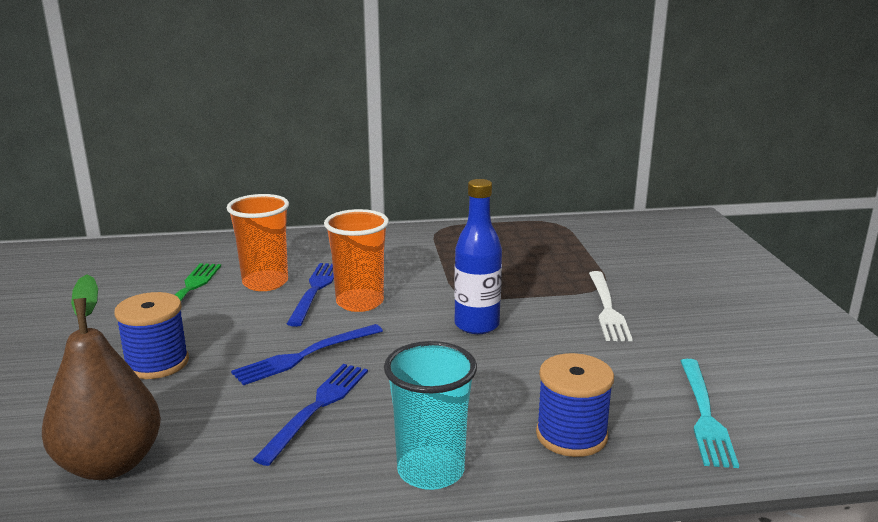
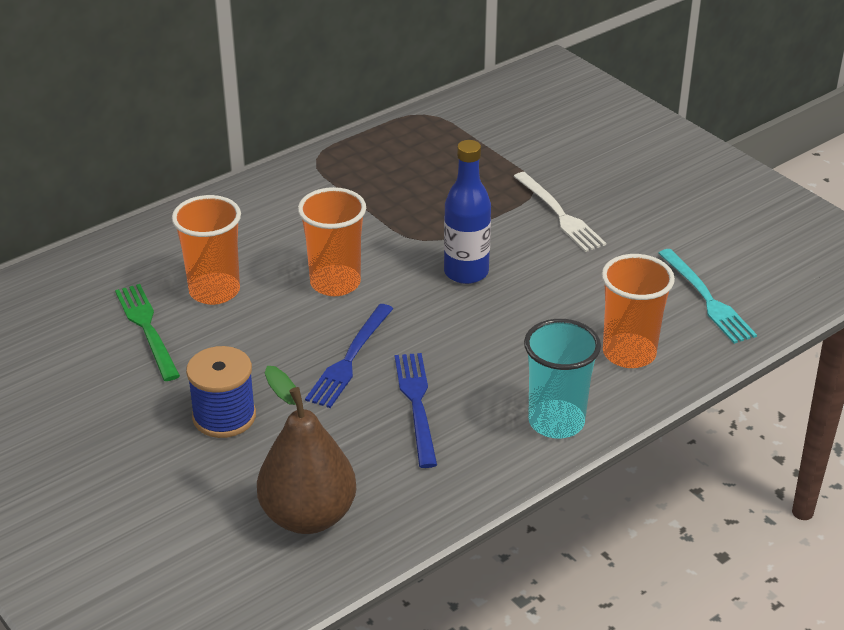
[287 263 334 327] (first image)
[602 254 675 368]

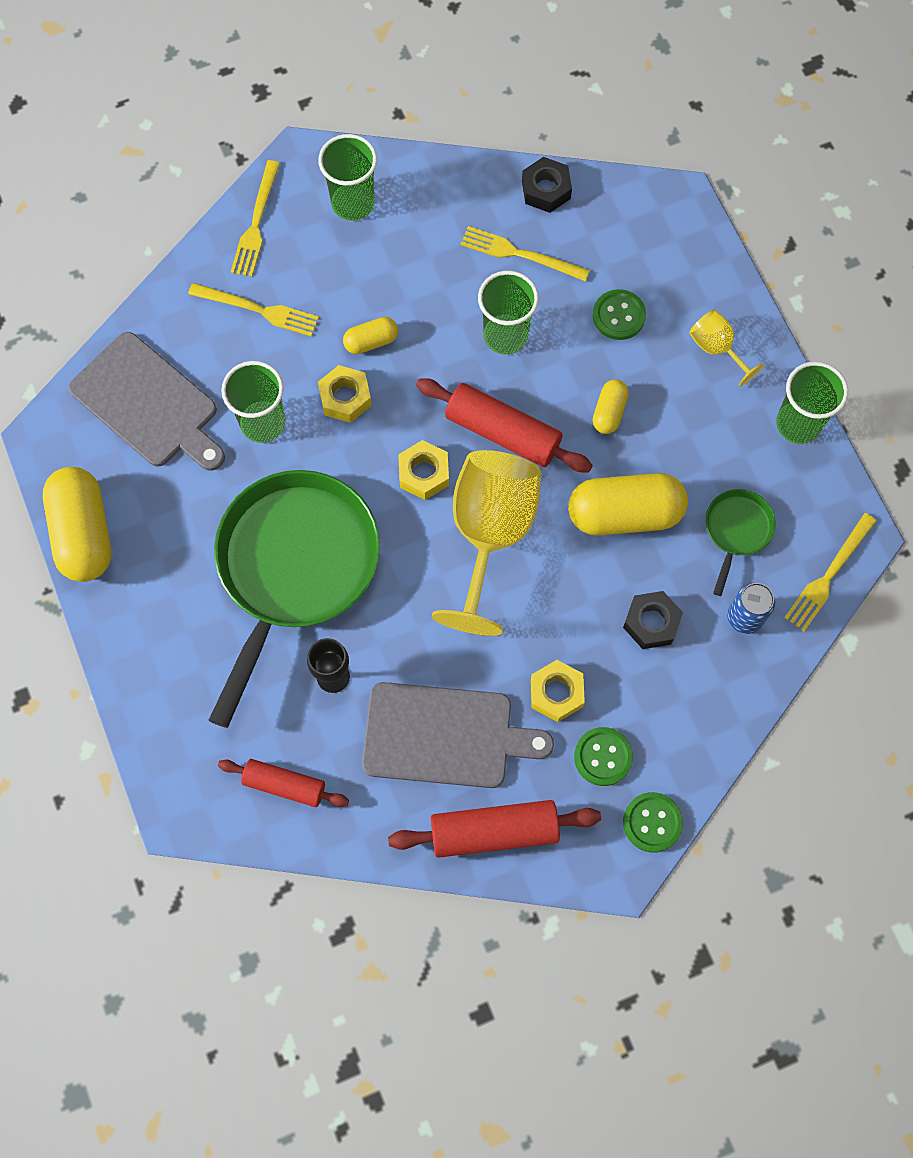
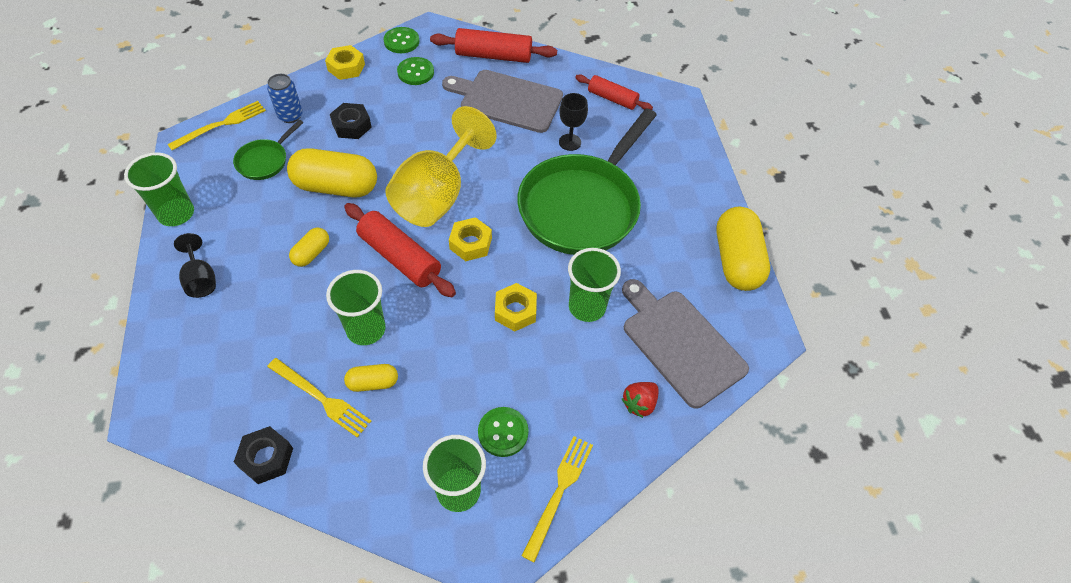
[188 283 319 337] (first image)
[344 364 398 392]
[325 45 365 80]
[478 407 529 457]
[174 233 216 298]
[622 382 658 418]

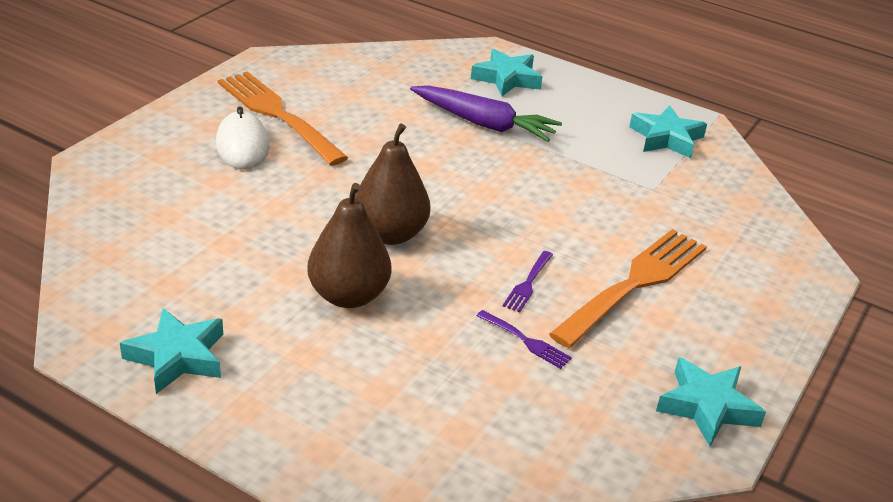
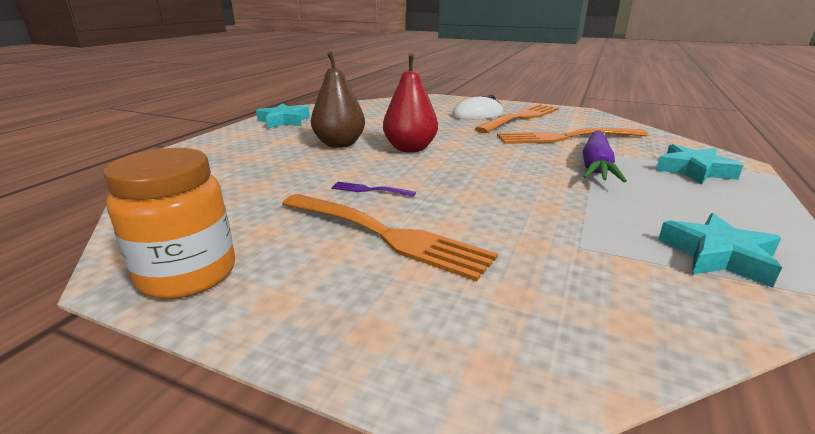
[383 53 438 153]
[476 310 572 369] (first image)
[103 148 235 299]
[497 128 648 144]

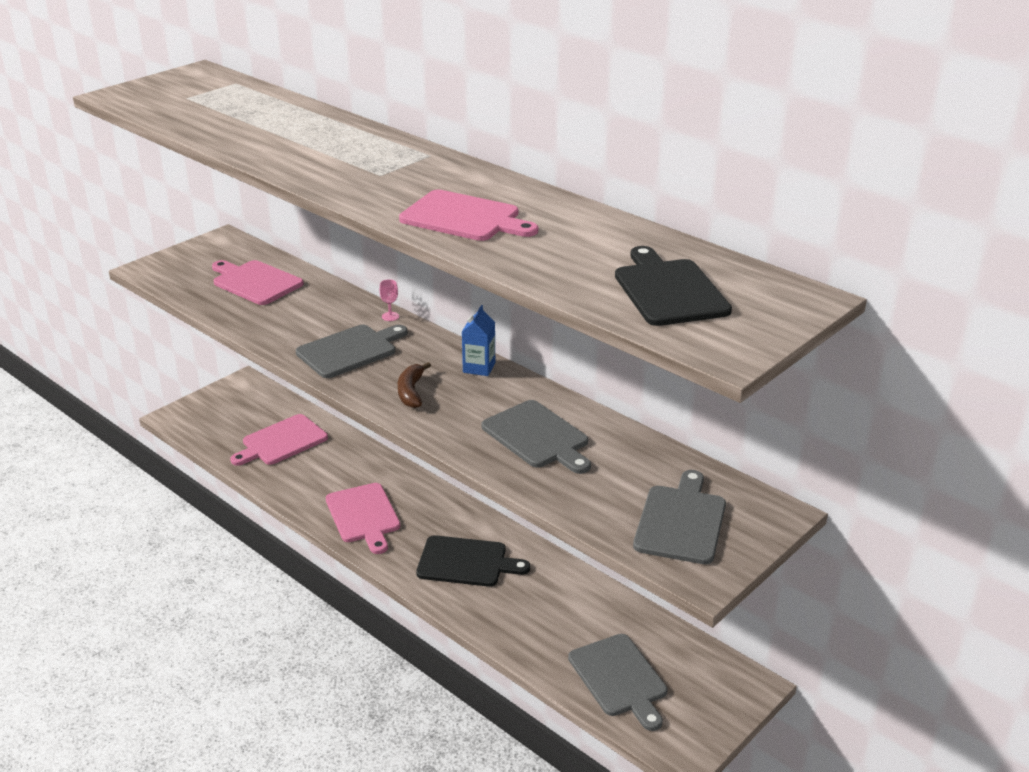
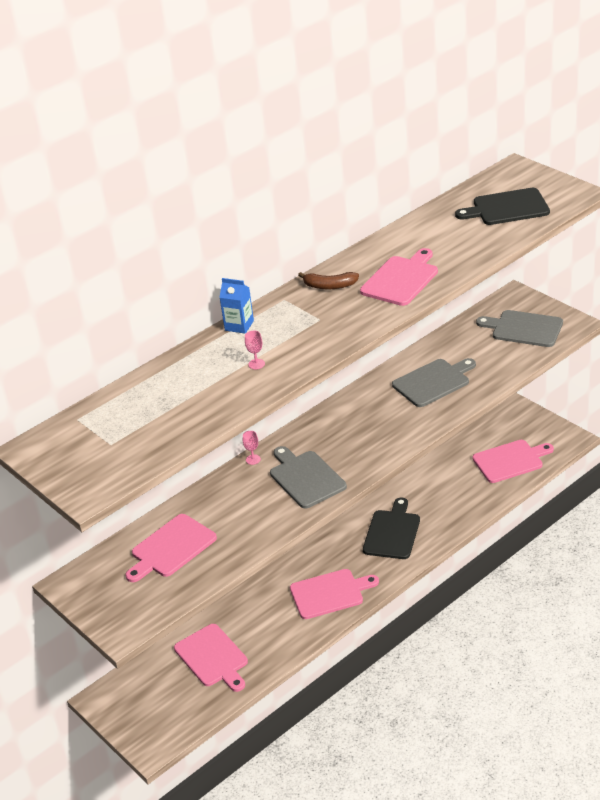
[298 272 359 289]
[219 278 254 334]
[472 440 554 483]
[245 331 265 369]

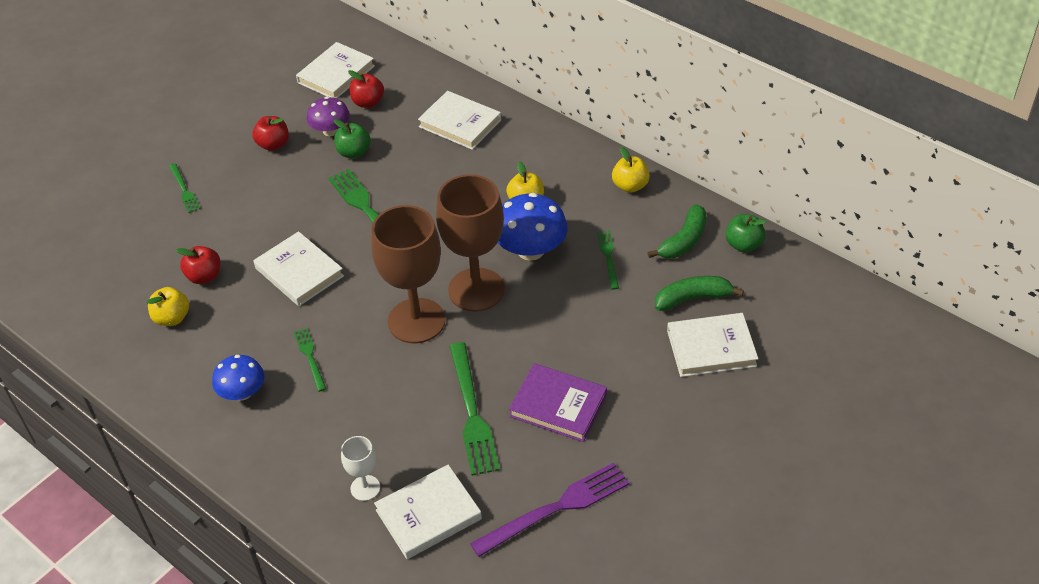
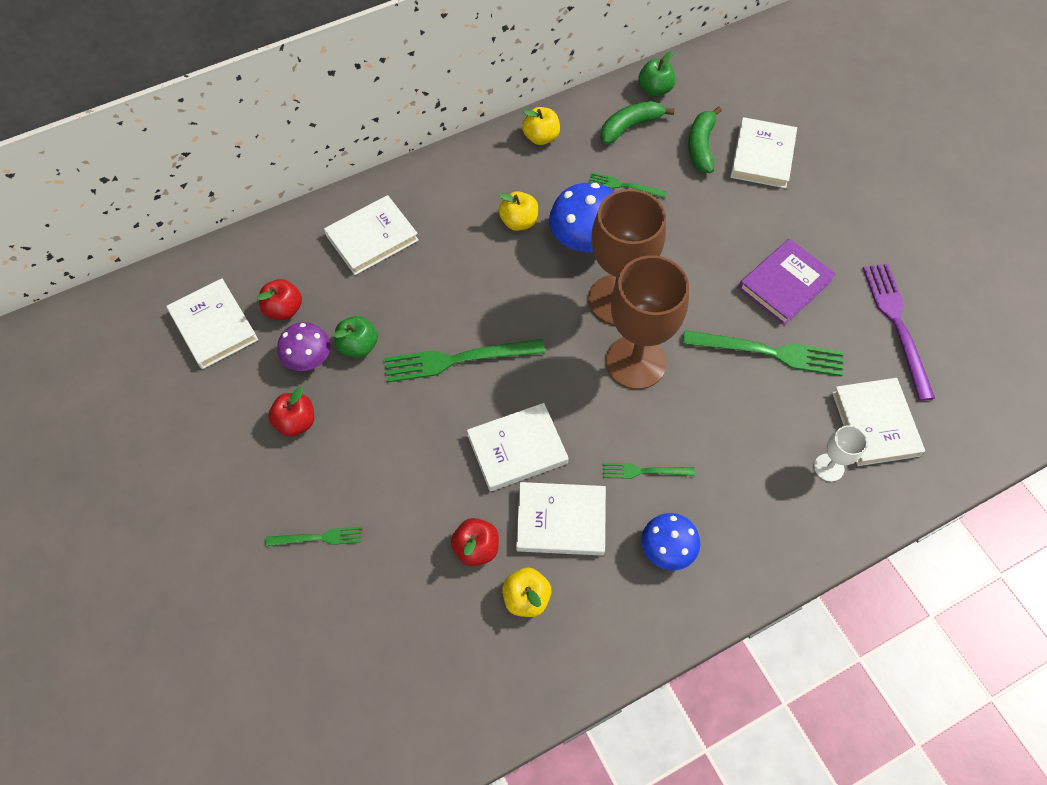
[601 101 674 145]
[516 482 606 556]

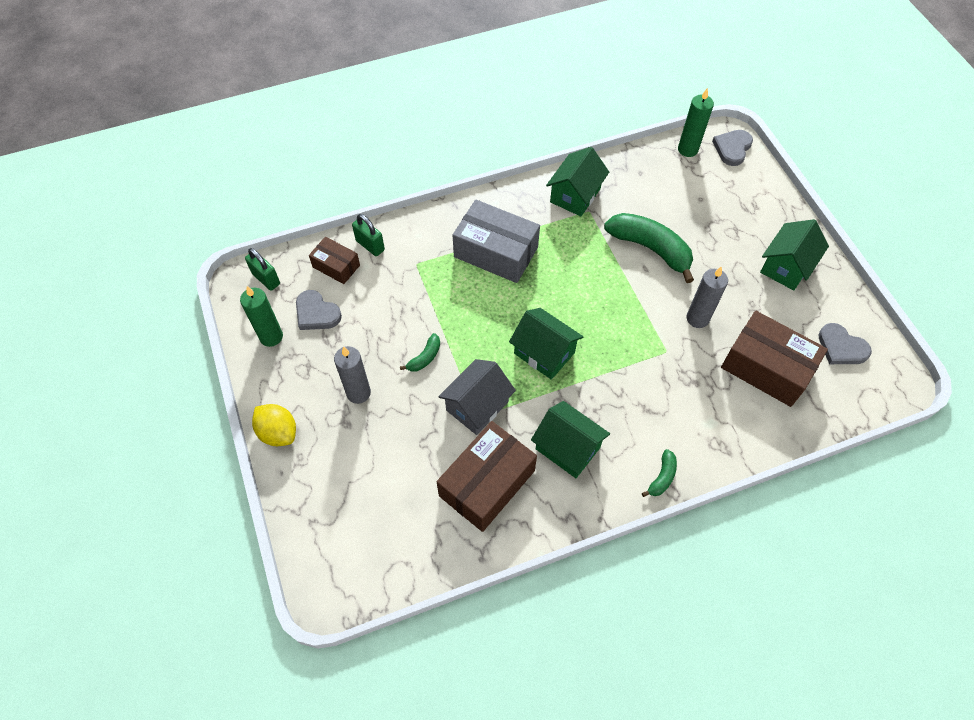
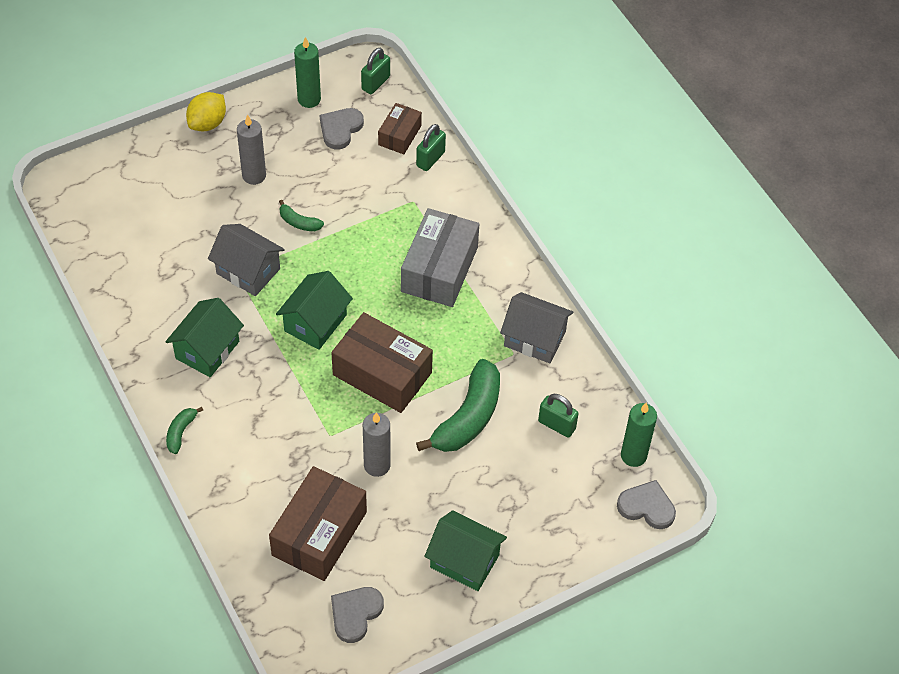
[331 312 433 413]
[500 292 573 363]
[166 407 203 454]
[538 394 579 438]

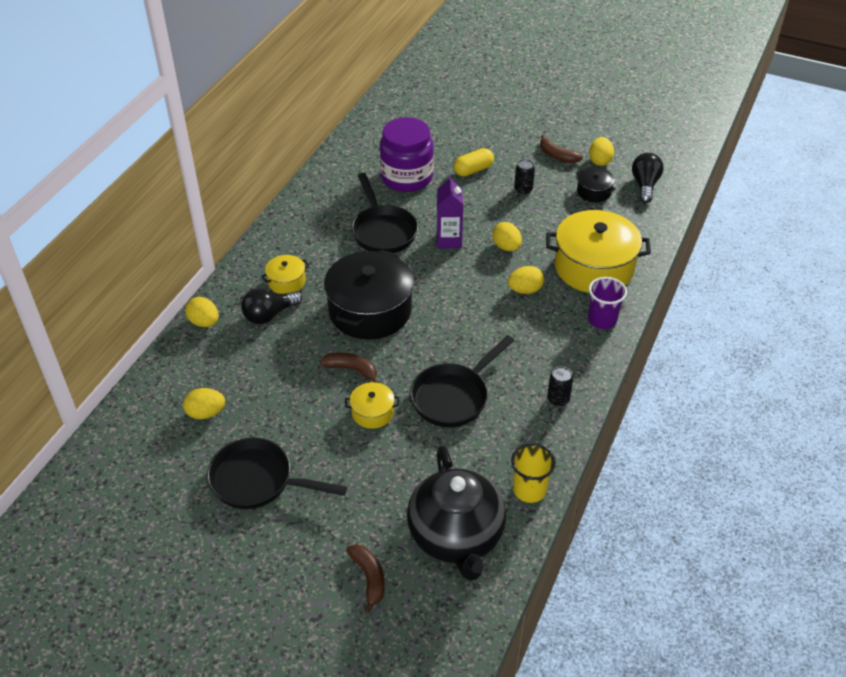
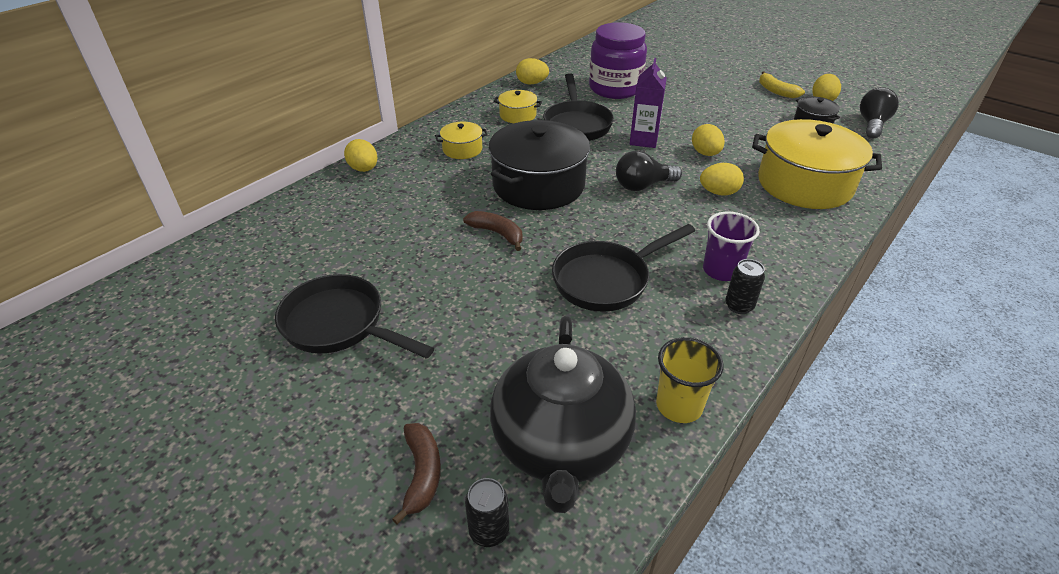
[516 58 549 84]
[616 151 682 191]
[494 90 542 123]
[454 148 494 176] (first image)
[465 478 509 547]
[759 71 805 98]
[703 212 760 281]

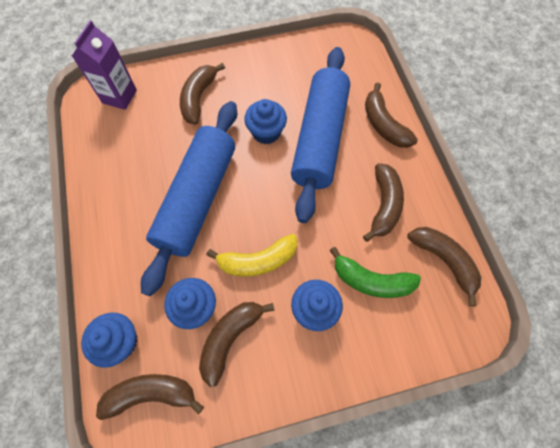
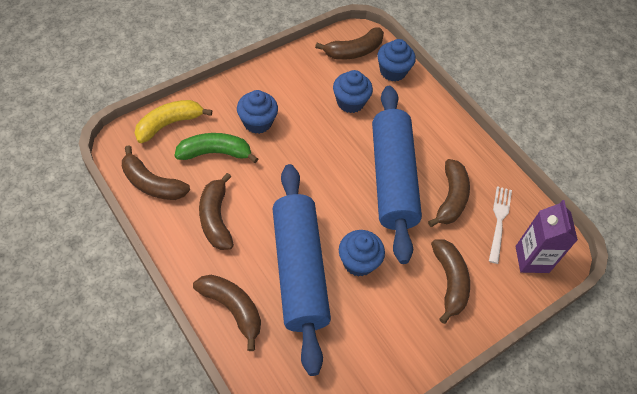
[428 159 470 227]
[135 100 212 143]
[489 186 512 264]

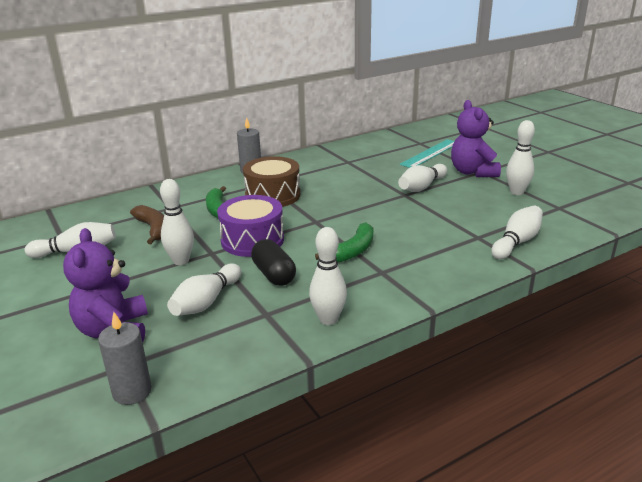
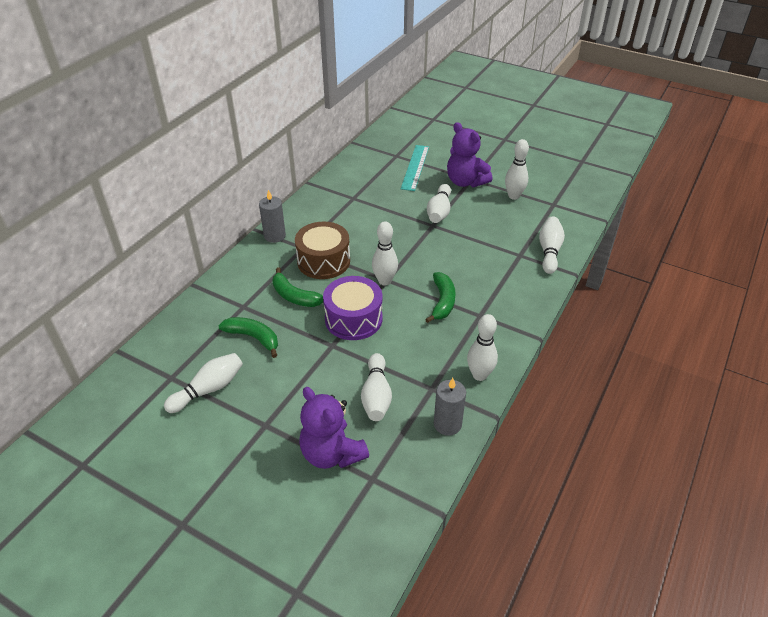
[434 378 466 436]
[218 317 278 358]
[372 221 398 285]
[251 239 296 286] (first image)

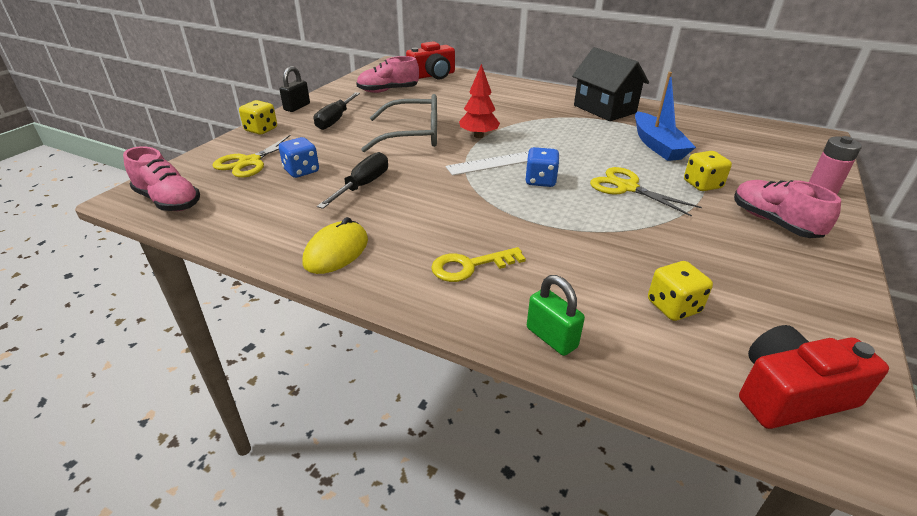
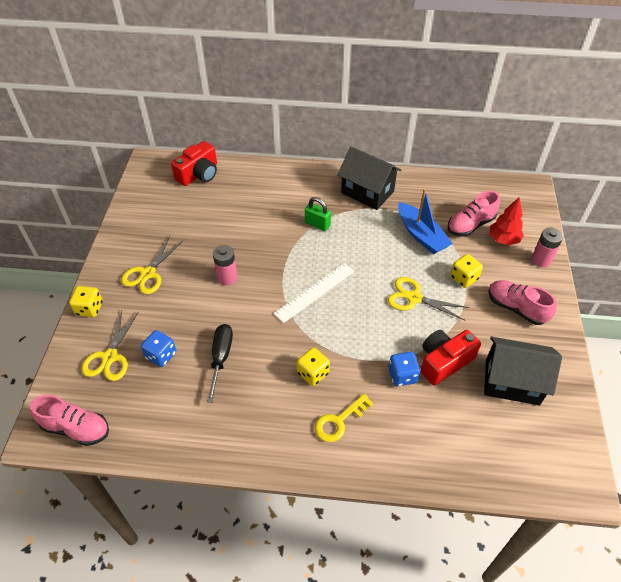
[279 66 310 112] (first image)
[302 217 368 274] (first image)
[121 236 183 294]
[447 191 500 236]
[213 245 238 285]
[489 197 524 245]
[389 352 420 386]
[305 197 331 231]
[297 348 330 386]
[421 330 481 386]
[484 337 562 406]

